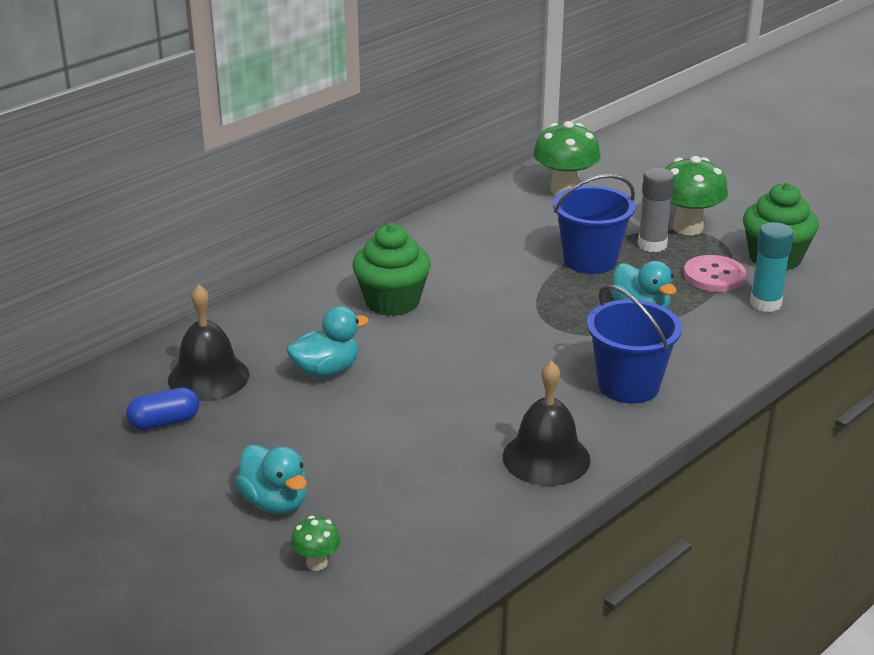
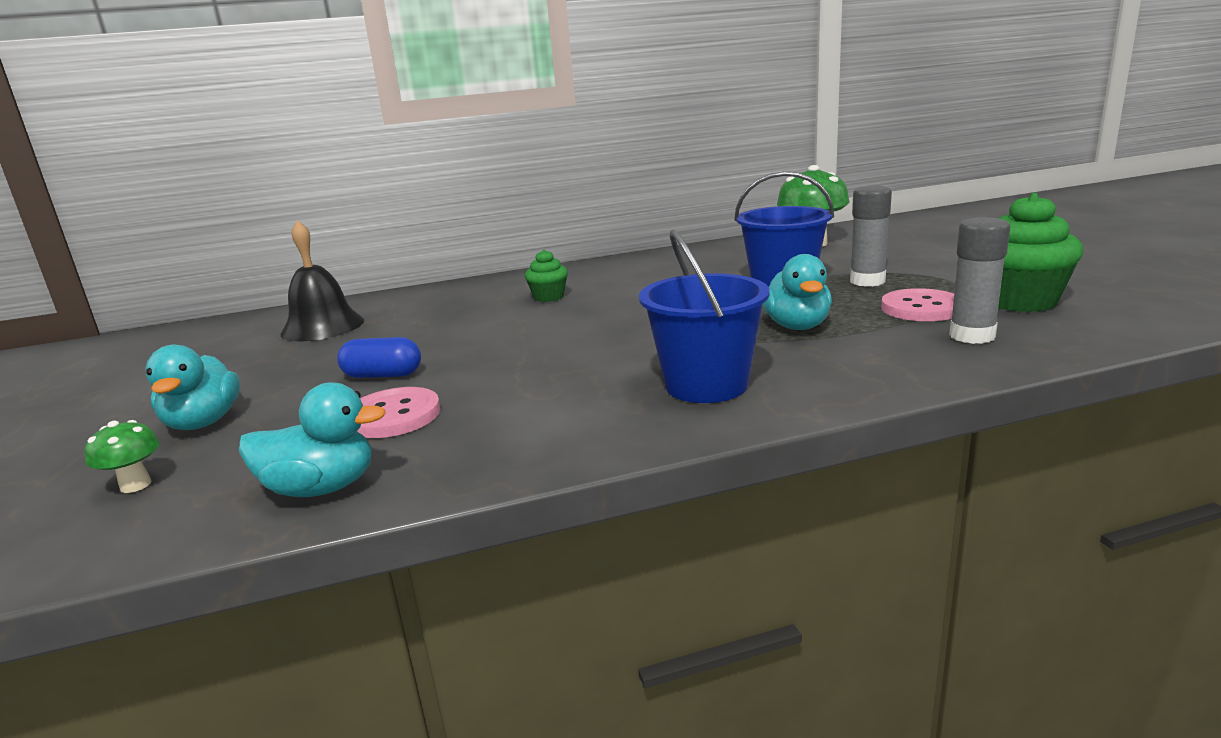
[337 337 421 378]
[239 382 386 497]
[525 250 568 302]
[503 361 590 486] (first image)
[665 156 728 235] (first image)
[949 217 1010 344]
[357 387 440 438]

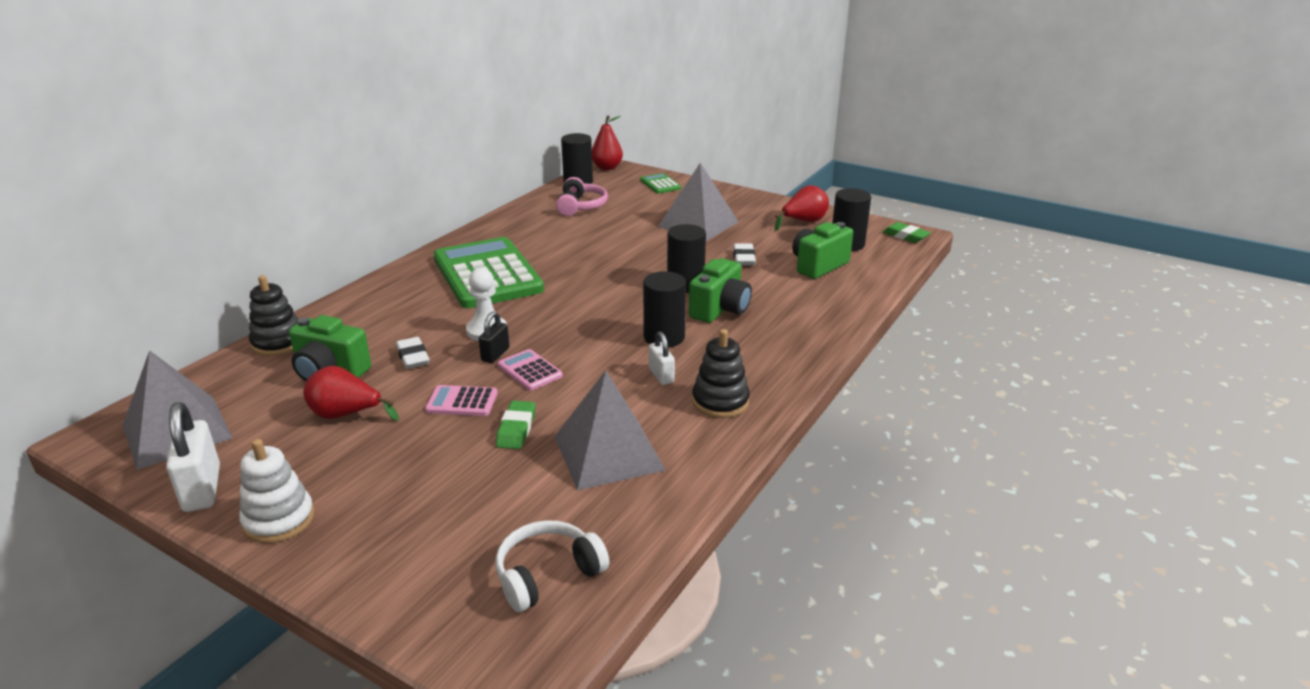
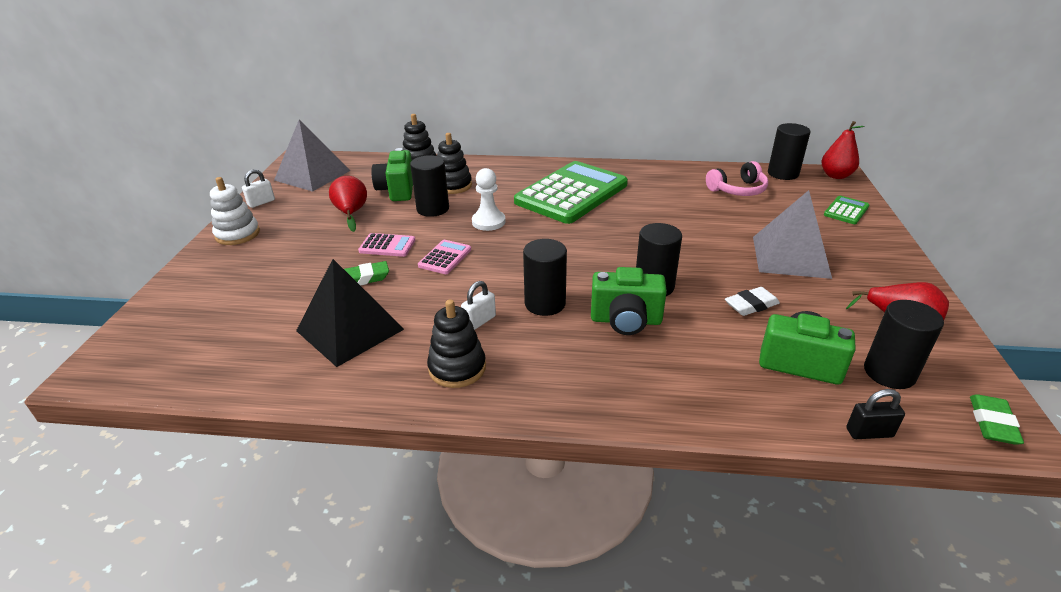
[242 169 275 208]
[410 155 449 217]
[358 233 415 257]
[846 389 905 439]
[495 520 609 612] (first image)
[296 259 404 367]
[437 133 472 194]

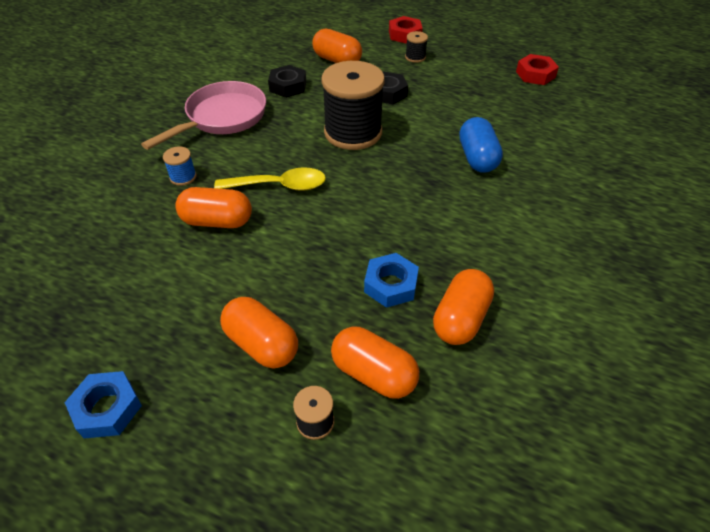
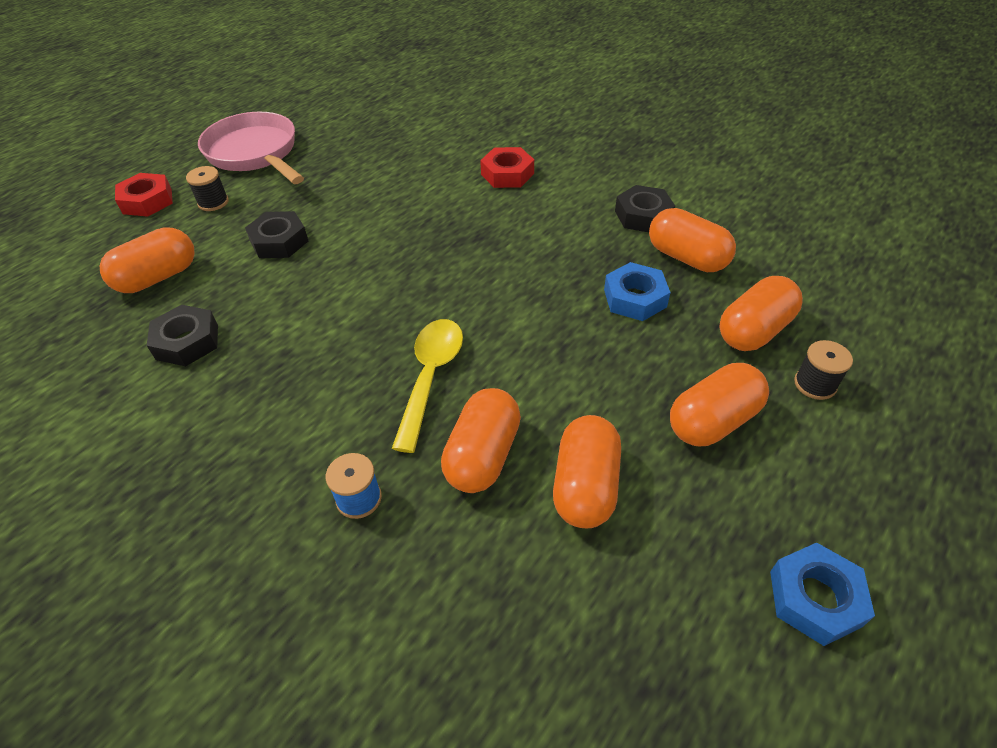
[198 112 304 184]
[321 61 385 150] (first image)
[459 117 503 173] (first image)
[480 147 534 188]
[553 415 621 528]
[615 185 675 232]

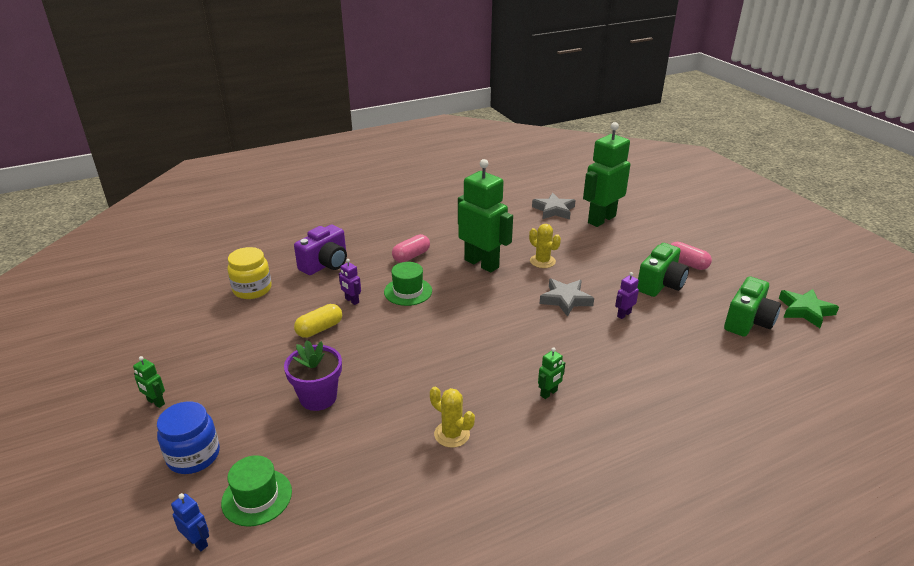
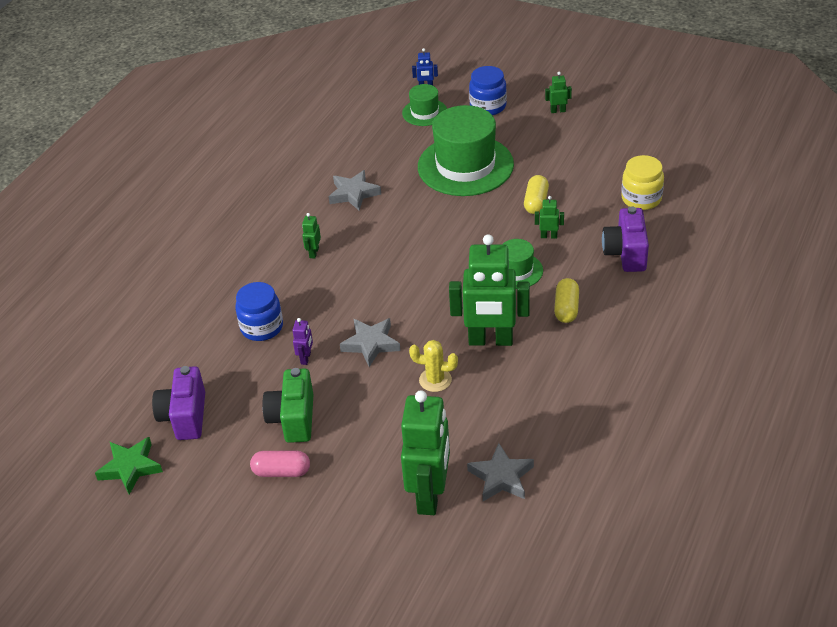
[418 105 514 196]
[535 196 564 239]
[554 278 579 323]
[329 170 381 210]
[152 366 205 440]
[235 282 283 341]

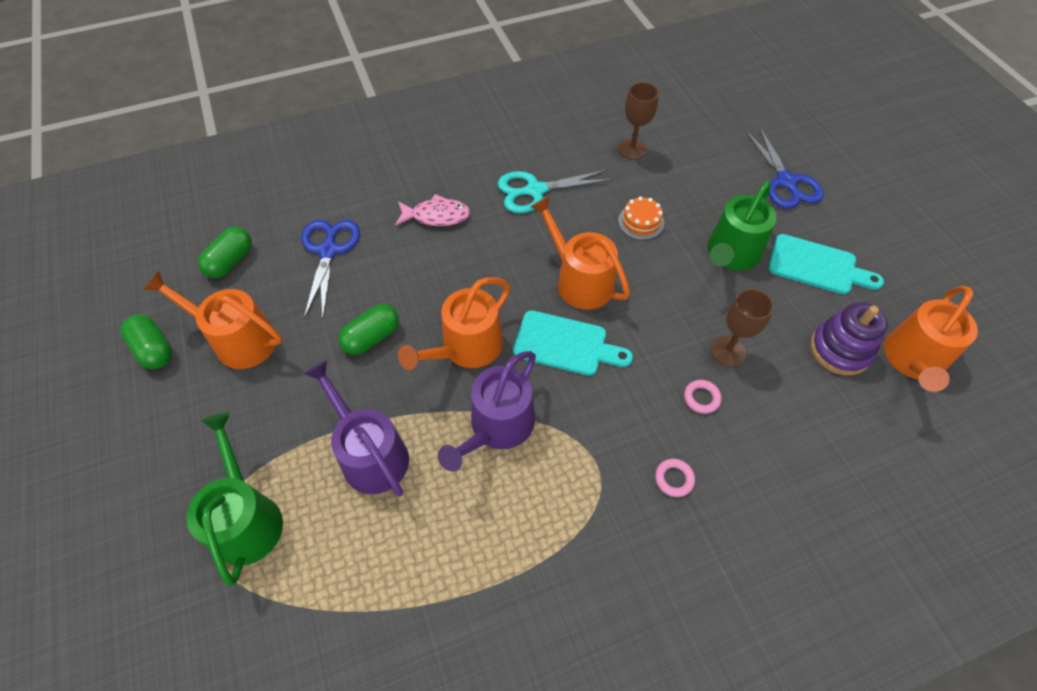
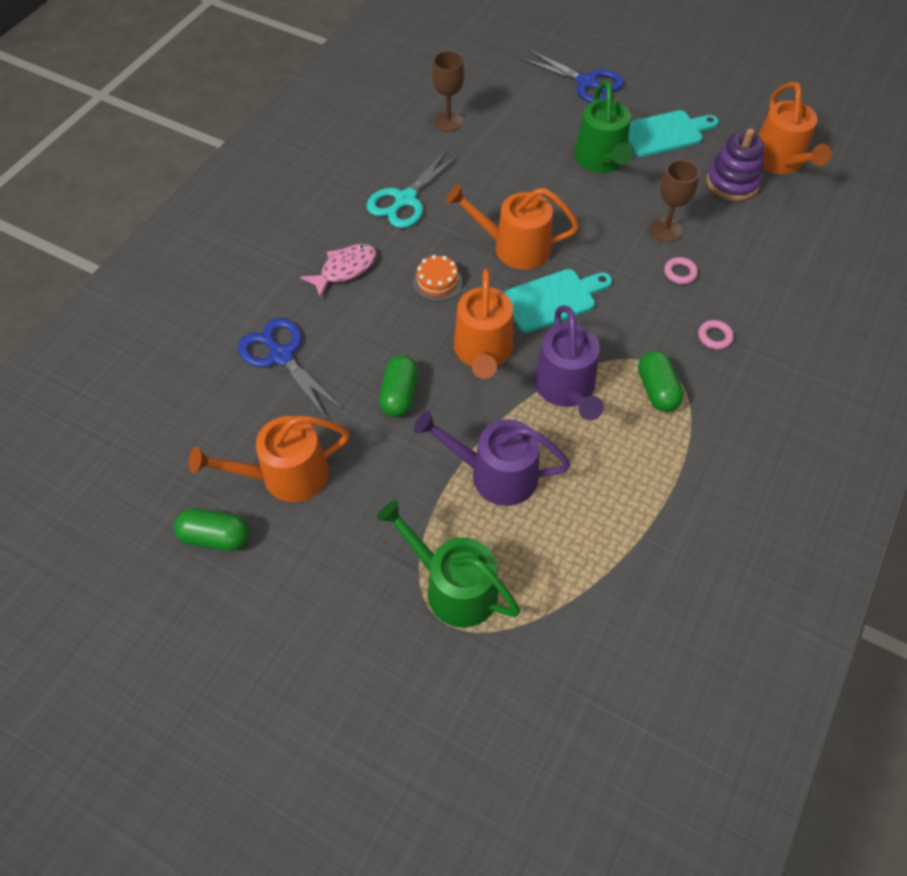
[638 350 684 412]
[413 255 462 302]

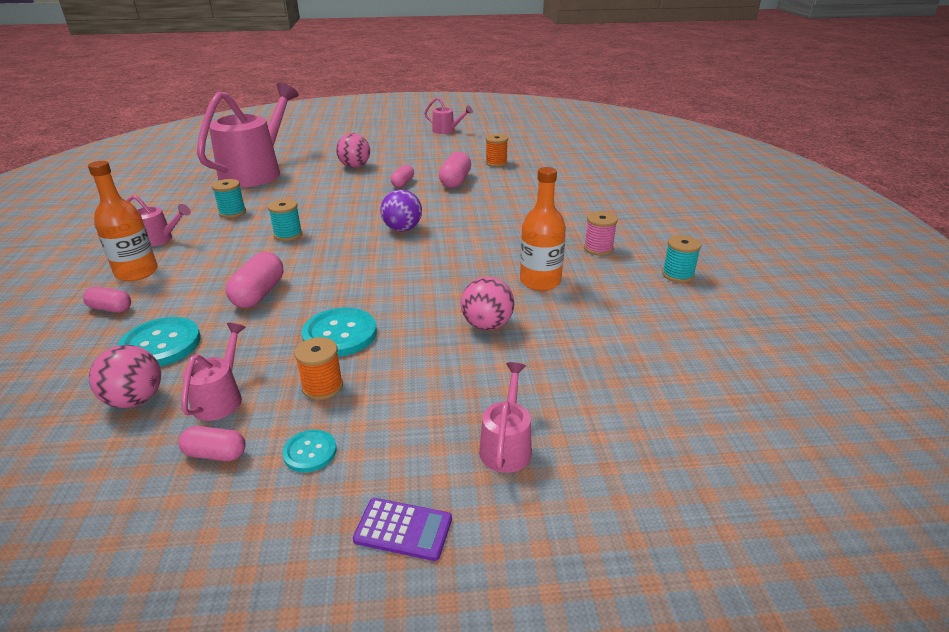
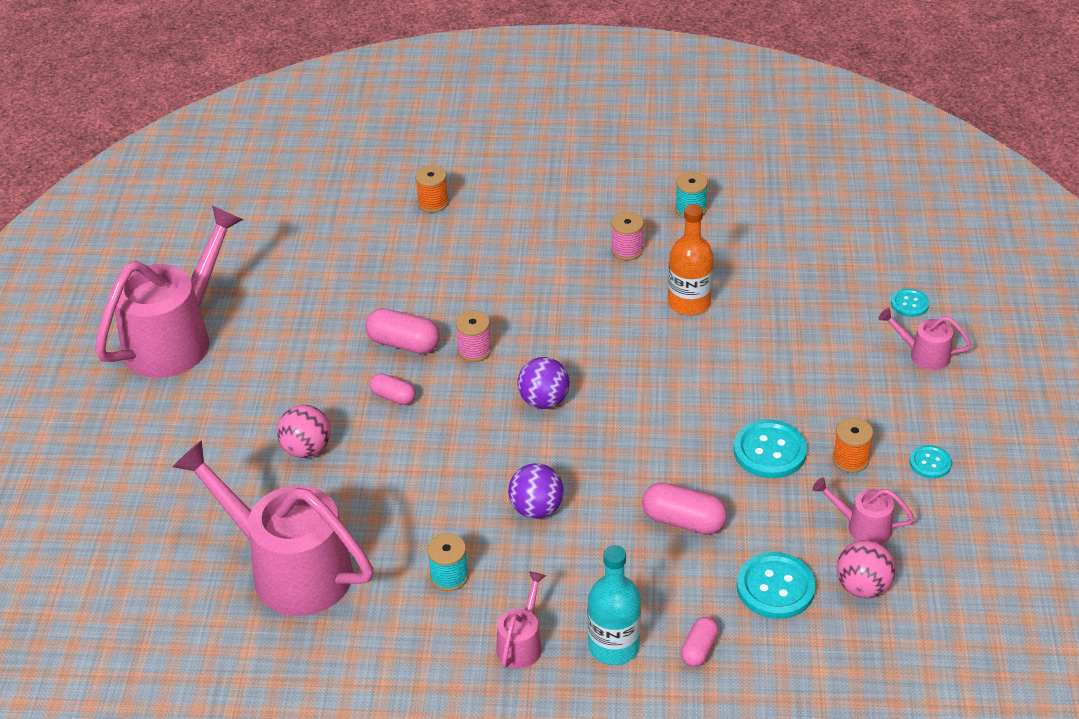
[588 545 641 665]
[178 426 246 461] (first image)
[508 463 564 519]
[353 498 452 561] (first image)
[95 205 243 378]
[461 277 514 330] (first image)
[415 165 449 213]
[456 310 491 362]
[891 288 929 317]

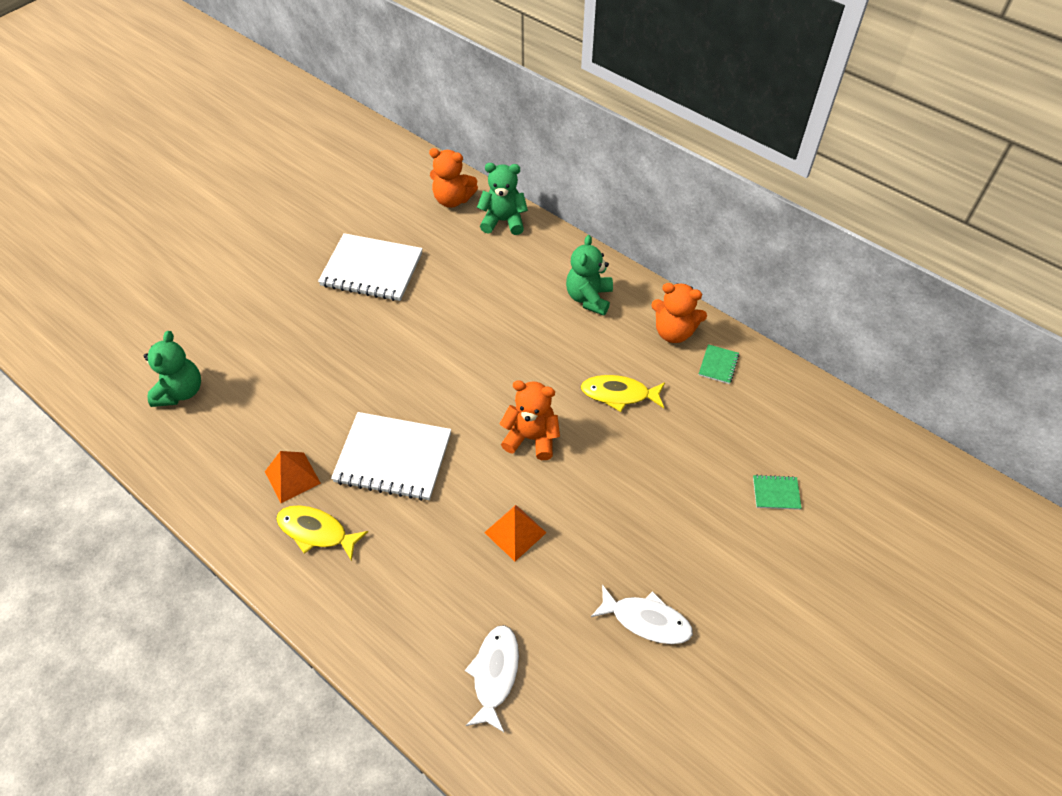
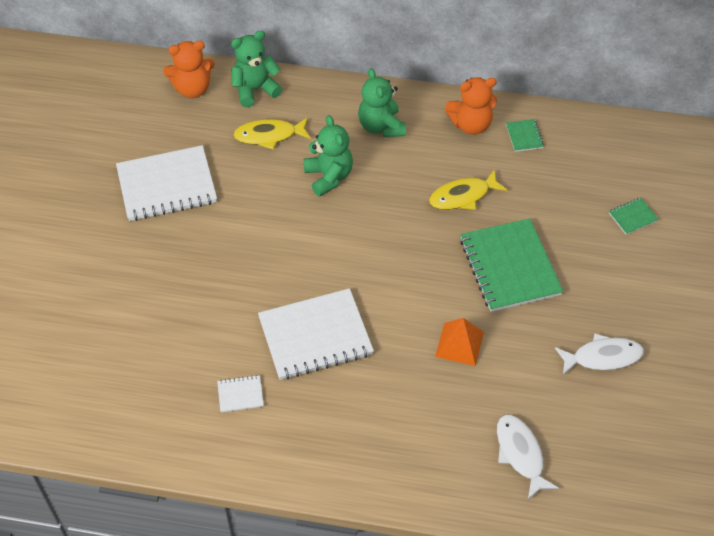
[304 115 353 197]
[217 375 264 412]
[233 117 311 150]
[500 380 560 460] (first image)
[460 218 563 312]

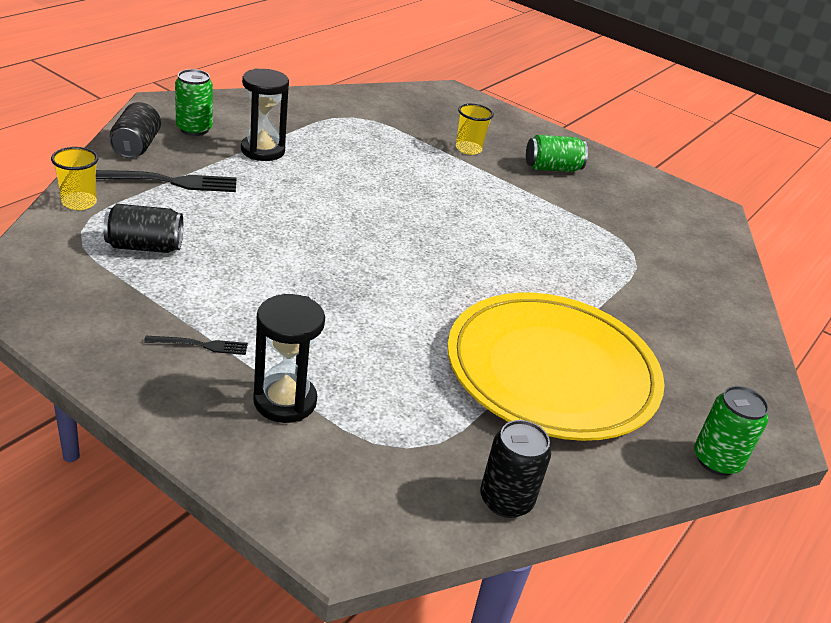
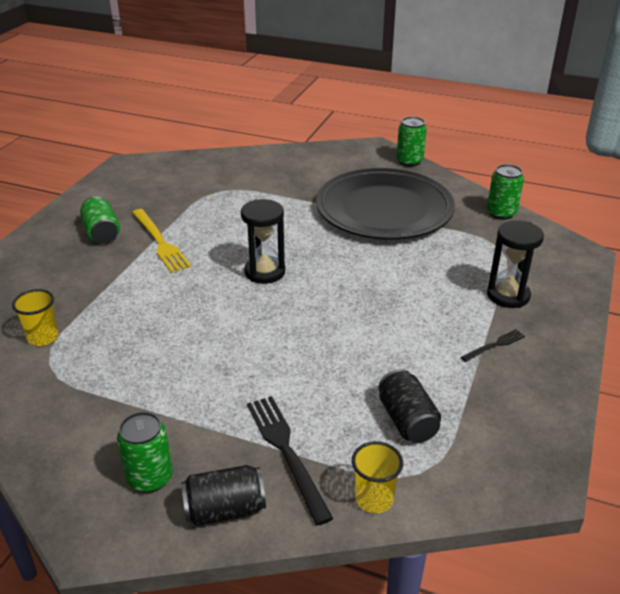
[461 329 525 362]
[241 199 285 284]
[316 168 455 240]
[12 289 58 346]
[487 164 524 220]
[132 209 191 273]

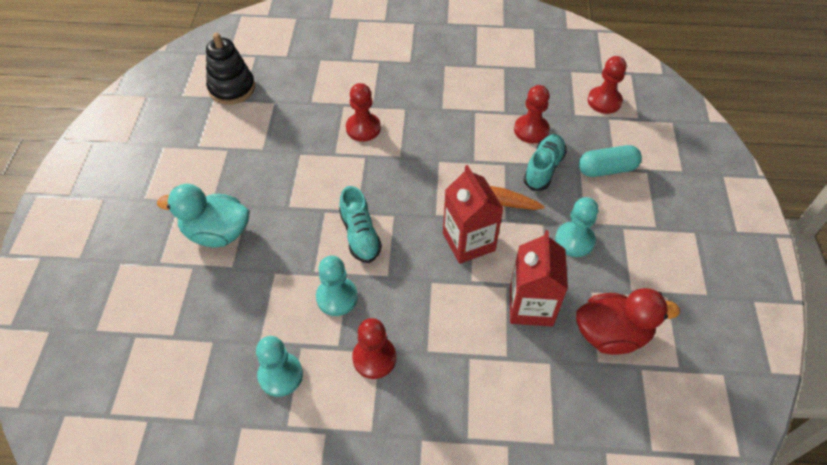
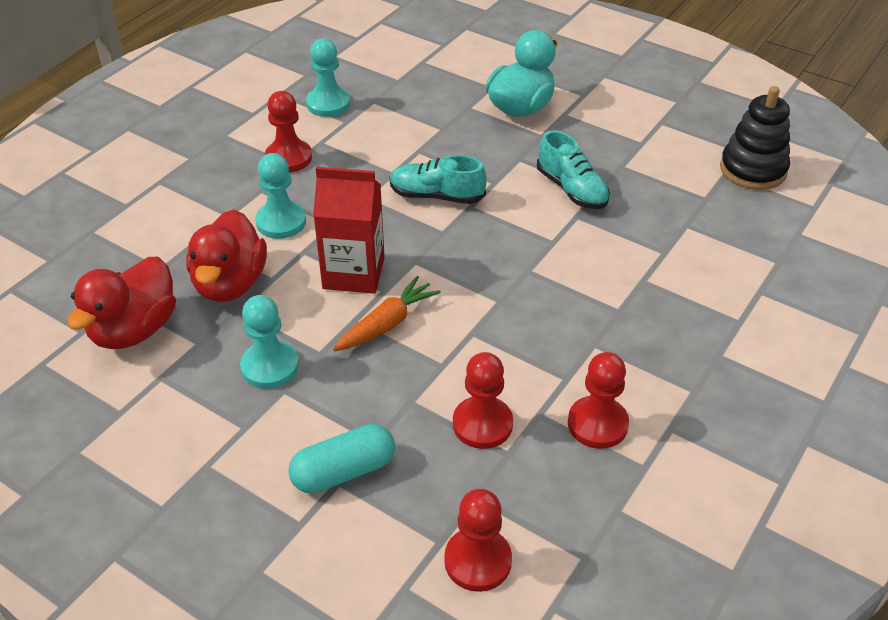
[255 153 306 239]
[568 352 629 449]
[187 209 267 302]
[537 130 610 209]
[289 424 395 494]

